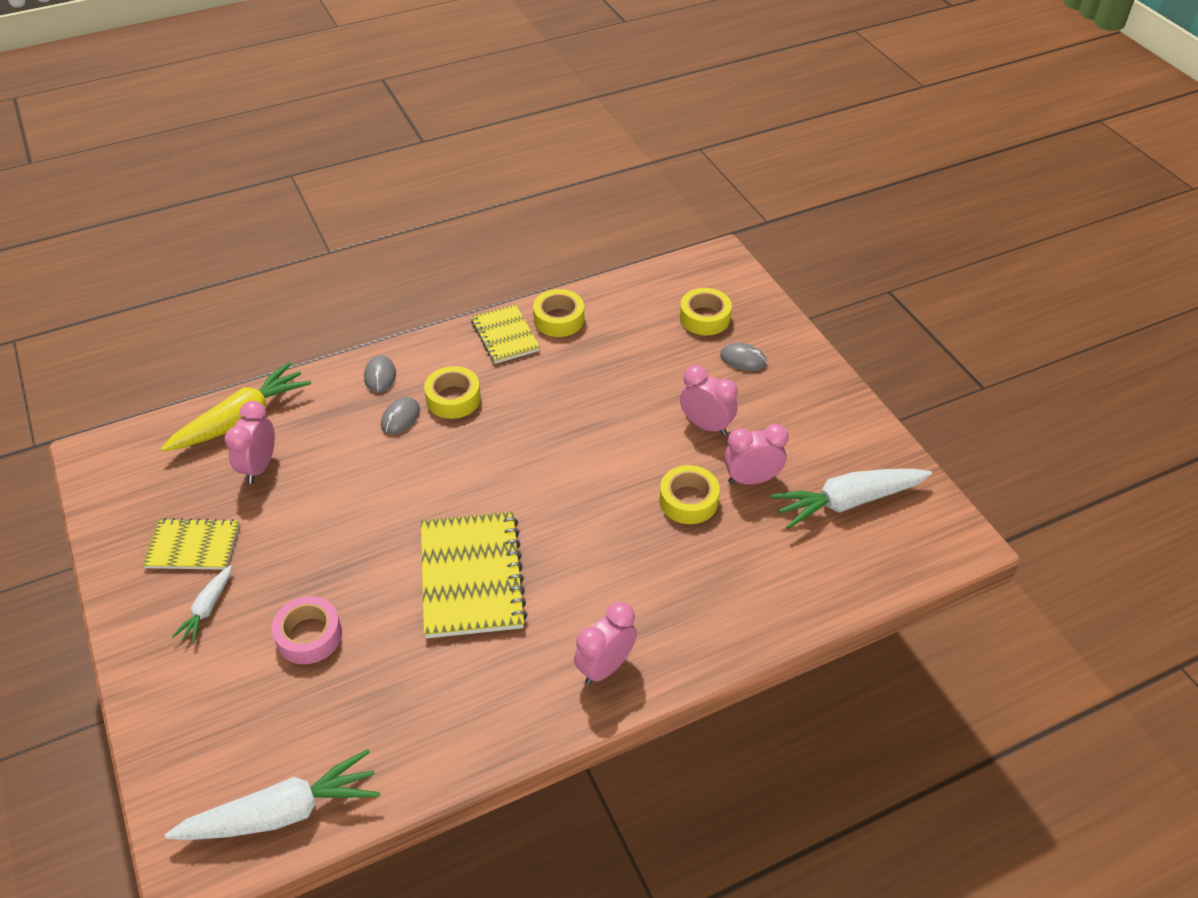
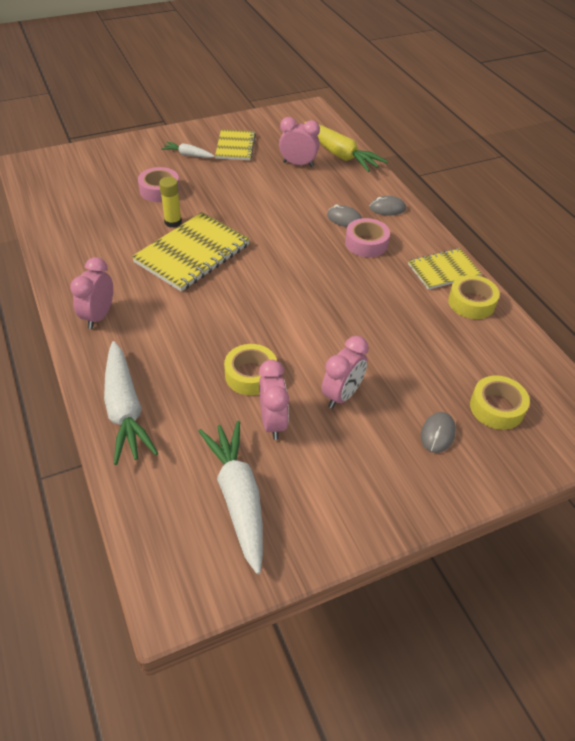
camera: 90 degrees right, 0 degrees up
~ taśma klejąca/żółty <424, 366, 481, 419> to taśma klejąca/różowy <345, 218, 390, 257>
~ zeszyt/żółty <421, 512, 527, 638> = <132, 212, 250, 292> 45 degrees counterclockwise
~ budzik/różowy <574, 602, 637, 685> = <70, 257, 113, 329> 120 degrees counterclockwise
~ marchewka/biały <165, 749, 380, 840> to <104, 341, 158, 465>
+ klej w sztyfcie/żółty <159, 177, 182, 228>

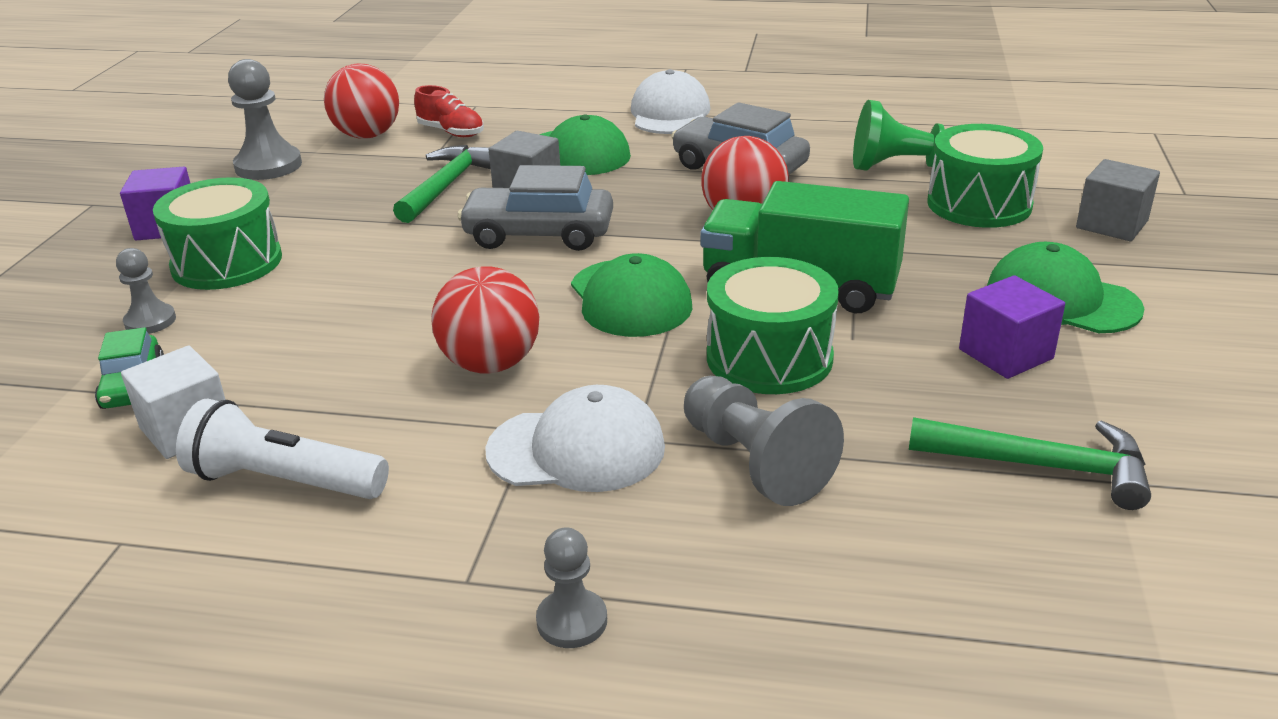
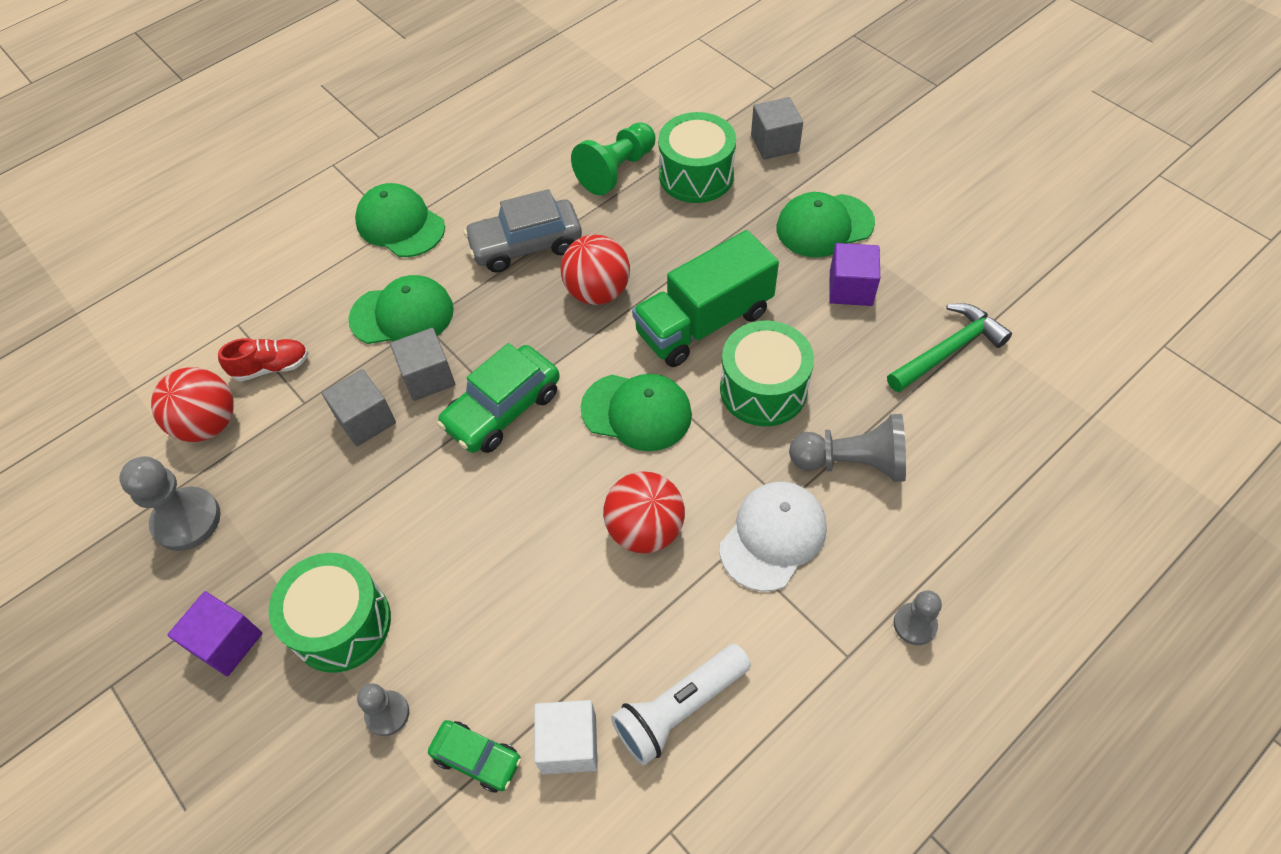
camera: 50 degrees left, 25 degrees up
~ czapka/biały <631, 69, 710, 134> to czapka/zielony <355, 183, 445, 257>
~ młotek/zielony <393, 145, 491, 223> to sześcian/szary <322, 369, 396, 447>
~ samochód/szary <457, 165, 613, 251> to samochód/zielony <437, 343, 560, 453>

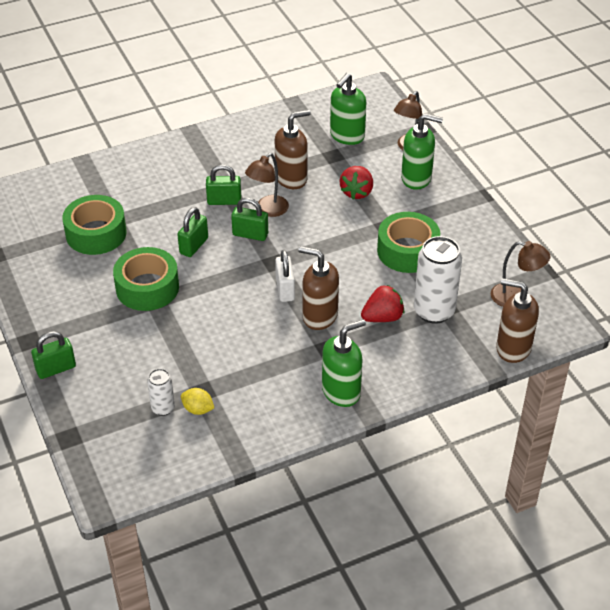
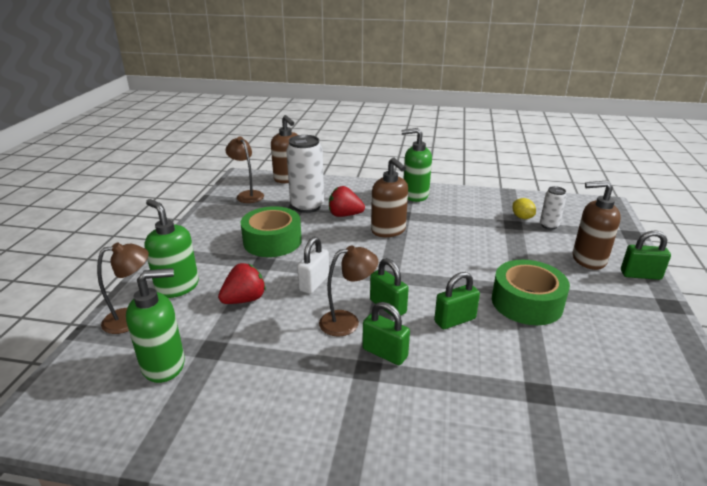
camera: 145 degrees left, 15 degrees down
~ dozownik mydła/brązowy <275, 110, 311, 189> to <573, 180, 621, 270>
- taśma klejąca/zielony <62, 195, 127, 255>
~ kłódka/biały <275, 250, 295, 302> to <297, 237, 329, 294>

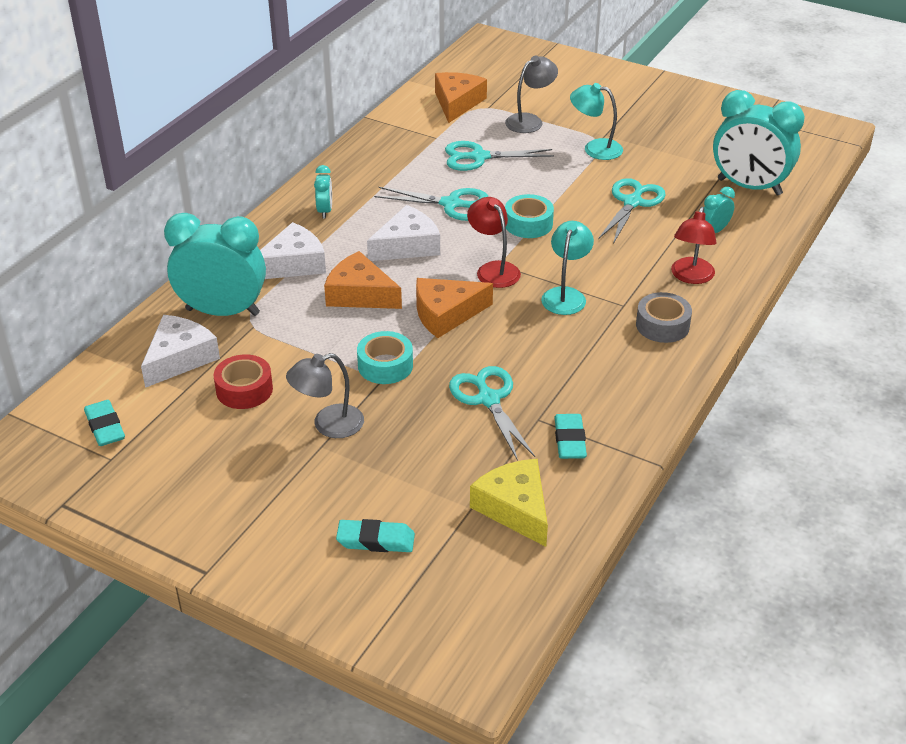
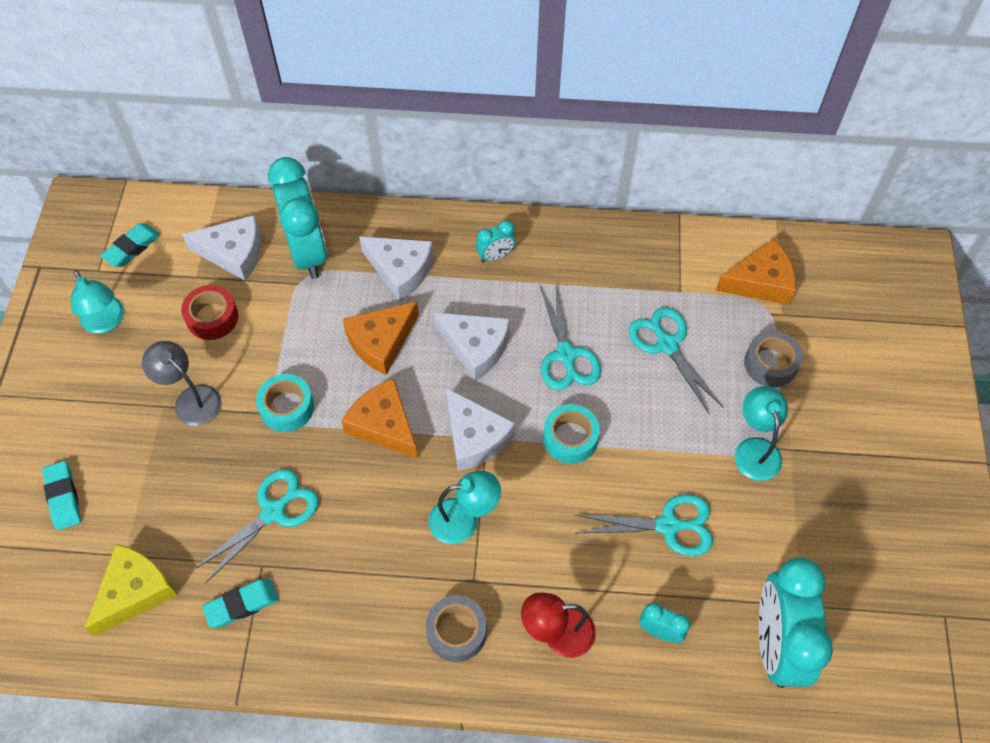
camera: 65 degrees right, 20 degrees up
~ lampka/szary <505, 56, 558, 133> to taśma klejąca/szary <744, 331, 803, 387>
~ lampka/czerwony <467, 197, 521, 288> to ser/biały <446, 388, 515, 471>
~ ser/pomarańczowy <324, 251, 402, 309> = <343, 301, 419, 375> 135 degrees counterclockwise
+ lampka/turkusowy <71, 270, 124, 333>

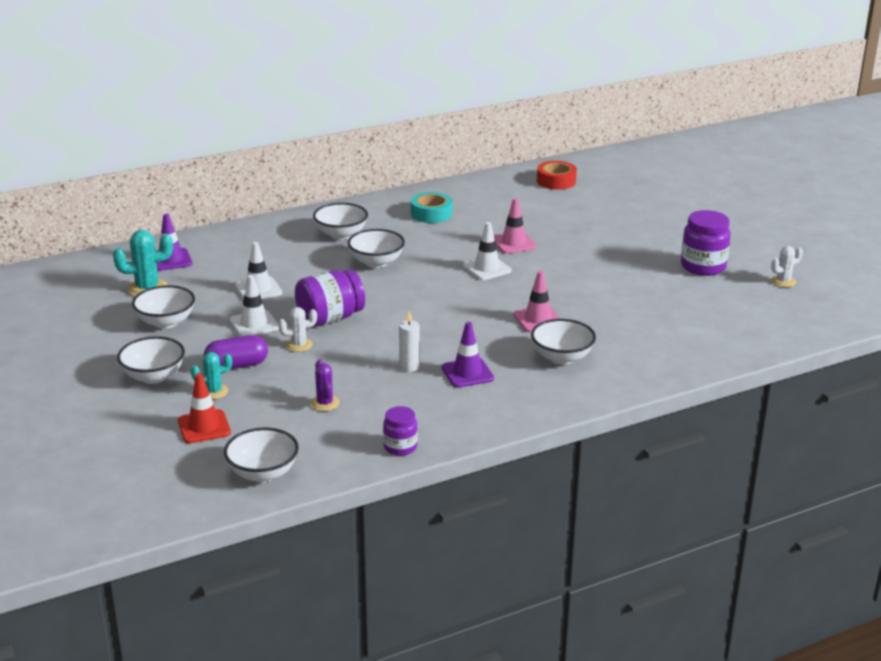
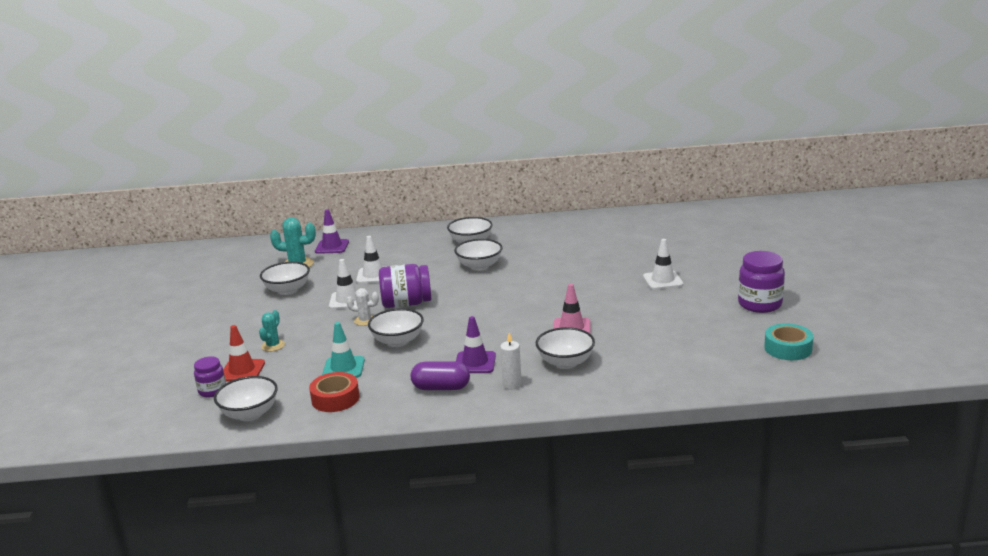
camera: 25 degrees right, 5 degrees down
~ taśma klejąca/czerwony <537, 161, 577, 190> to <309, 372, 360, 412>
~ taśma klejąca/turkusowy <411, 192, 452, 223> to <764, 323, 813, 360>
- pachołek/różowy <494, 198, 537, 254>
~ pachołek/biały <463, 222, 512, 280> to <643, 239, 683, 290>
- kaktus/biały <771, 246, 803, 287>
~ świeca/biały <399, 311, 420, 372> to <500, 332, 522, 390>
~ kapsułka/fioletowy <204, 335, 268, 369> to <411, 361, 470, 390>
~ miska/biały <117, 336, 185, 384> to <368, 308, 424, 347>
~ kaktus/turkusowy <191, 352, 232, 399> = <259, 310, 285, 352> 75 degrees counterclockwise
~ kaktus/fioletowy <311, 360, 339, 411> to pachołek/turkusowy <322, 322, 365, 378>
~ słoik/fioletowy <383, 406, 418, 456> to <194, 356, 226, 397>

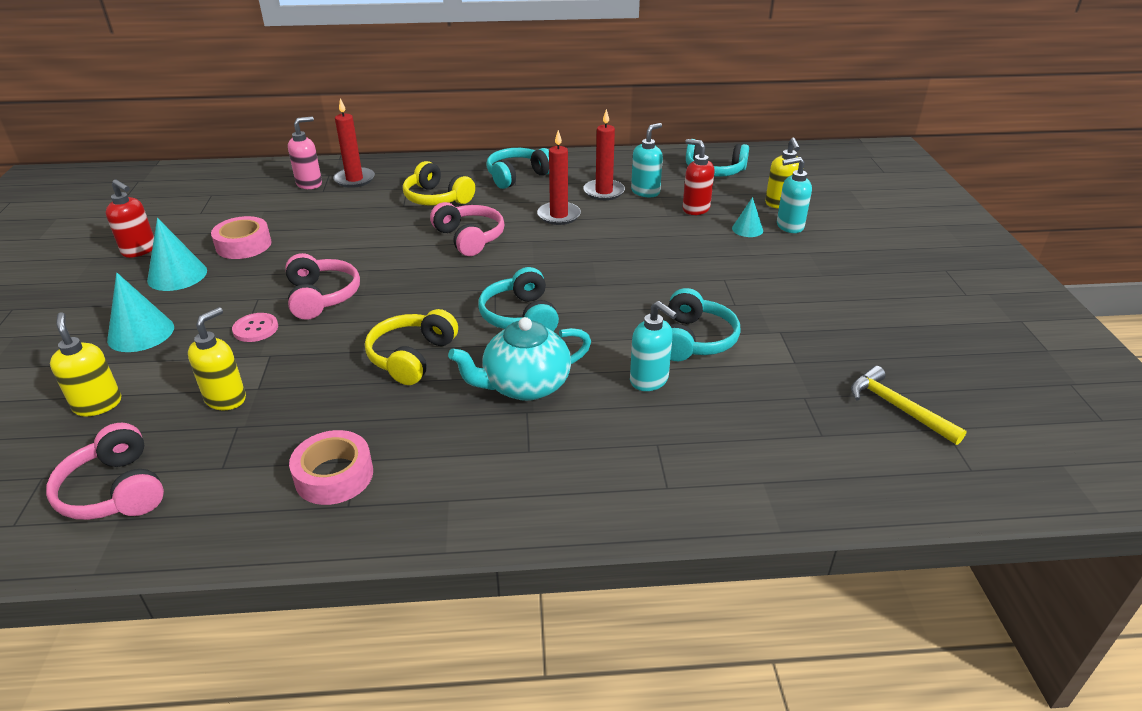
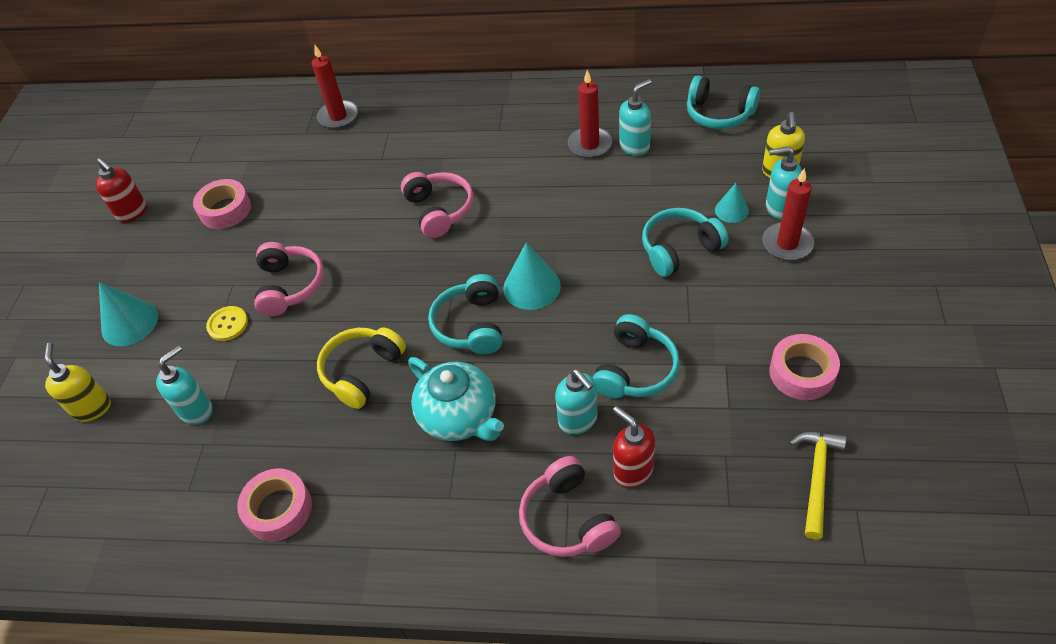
camera: 15 degrees right, 15 degrees up
- dozownik mydła/różowy <288, 116, 322, 189>
~ świeca/czerwony <537, 130, 581, 225> to <762, 168, 814, 260>
~ dozownik mydła/czerwony <683, 139, 715, 215> to <613, 406, 655, 488>
~ słuchawki/turkusowy <486, 148, 549, 189> to <642, 208, 729, 277>
- słuchawki/żółty <403, 161, 475, 205>
~ stożek/turkusowy <147, 218, 207, 291> to <503, 243, 561, 310>
~ dozownik mydła/żółty <188, 307, 246, 410> to dozownik mydła/turkusowy <156, 345, 213, 425>
~ guzik/różowy <232, 313, 278, 342> to guzik/żółty <206, 306, 248, 341>
~ imbryk/turkusowy <448, 317, 591, 401> = <408, 357, 504, 441> 120 degrees counterclockwise
~ młotek/żółty <851, 366, 967, 445> = <789, 432, 846, 539> 45 degrees clockwise
~ słuchawki/różowy <46, 423, 164, 520> to <519, 456, 621, 557>
+ taśma klejąca/różowy <769, 334, 840, 400>

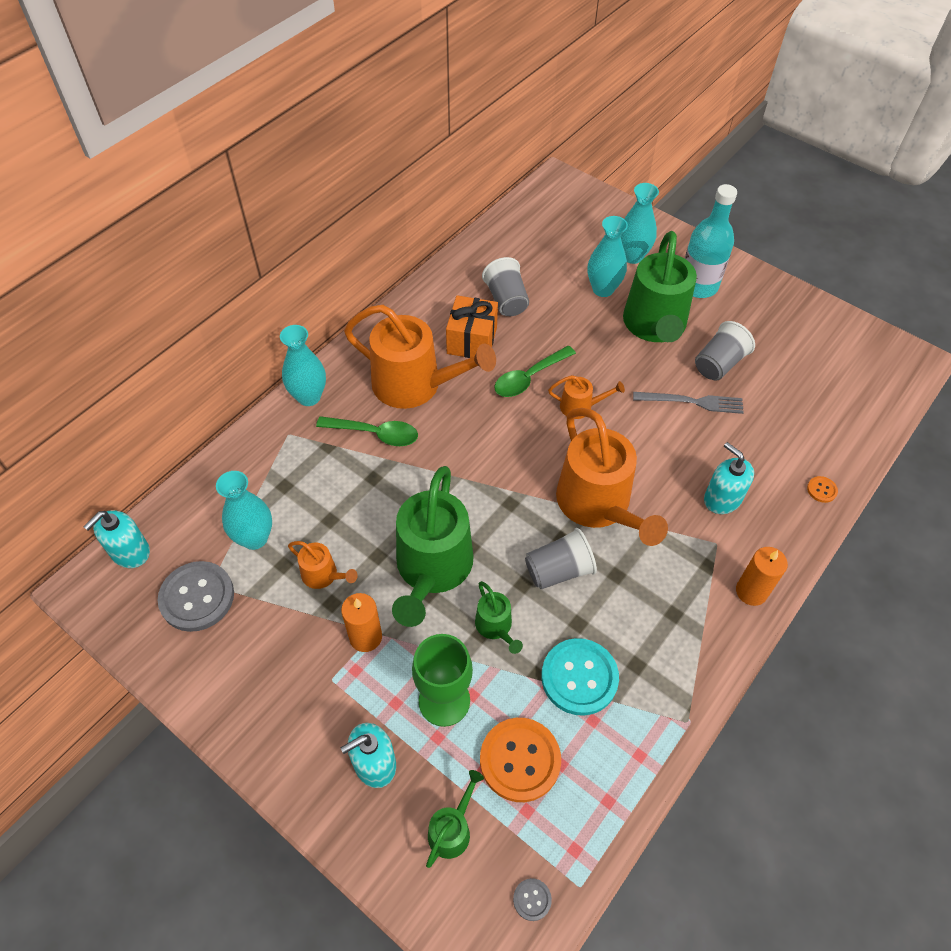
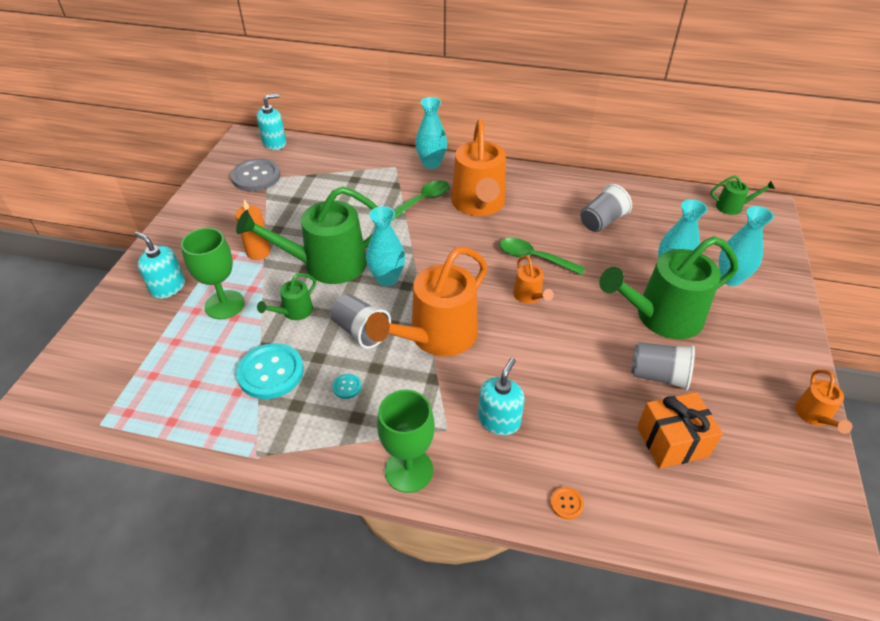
camera: 65 degrees right, 10 degrees down
- butelka/turkusowy <685, 184, 737, 298>
~ prezent/pomarańczowy <446, 295, 498, 358> to <637, 392, 723, 469>
- widelec/szary <633, 392, 744, 414>
~ łyżka/zielony <316, 416, 418, 446> = <393, 180, 450, 220> 120 degrees counterclockwise
~ wazon/turkusowy <216, 471, 272, 550> to <366, 206, 405, 286>
~ dozownik mydła/turkusowy <84, 510, 150, 568> = <257, 93, 286, 150> 135 degrees clockwise
~ konewka/pomarańczowy <288, 541, 358, 589> to <795, 370, 852, 434>
~ świeca/pomarańczowy <736, 547, 788, 606> to kielich/zielony <377, 390, 435, 493>
- guzik/pomarańczowy <480, 718, 561, 802>
~ konewka/zielony <426, 770, 484, 868> to <710, 175, 775, 215>
- guzik/szary <513, 878, 552, 921>
+ guzik/turkusowy <332, 374, 362, 399>

